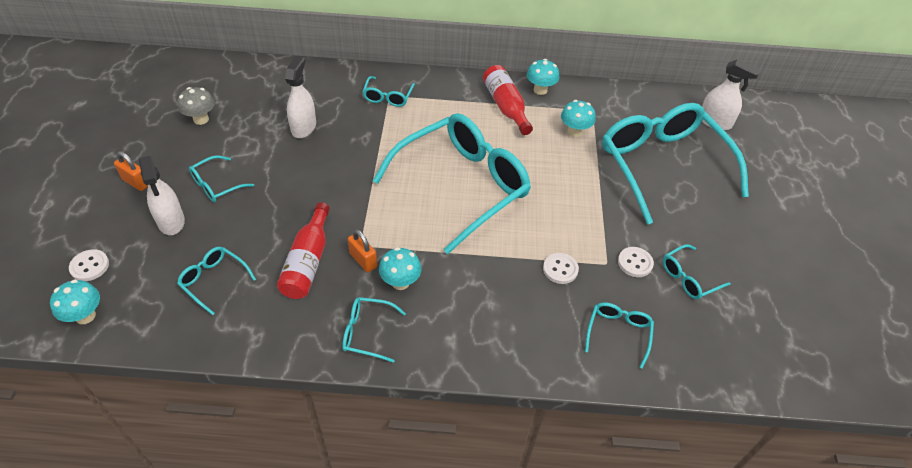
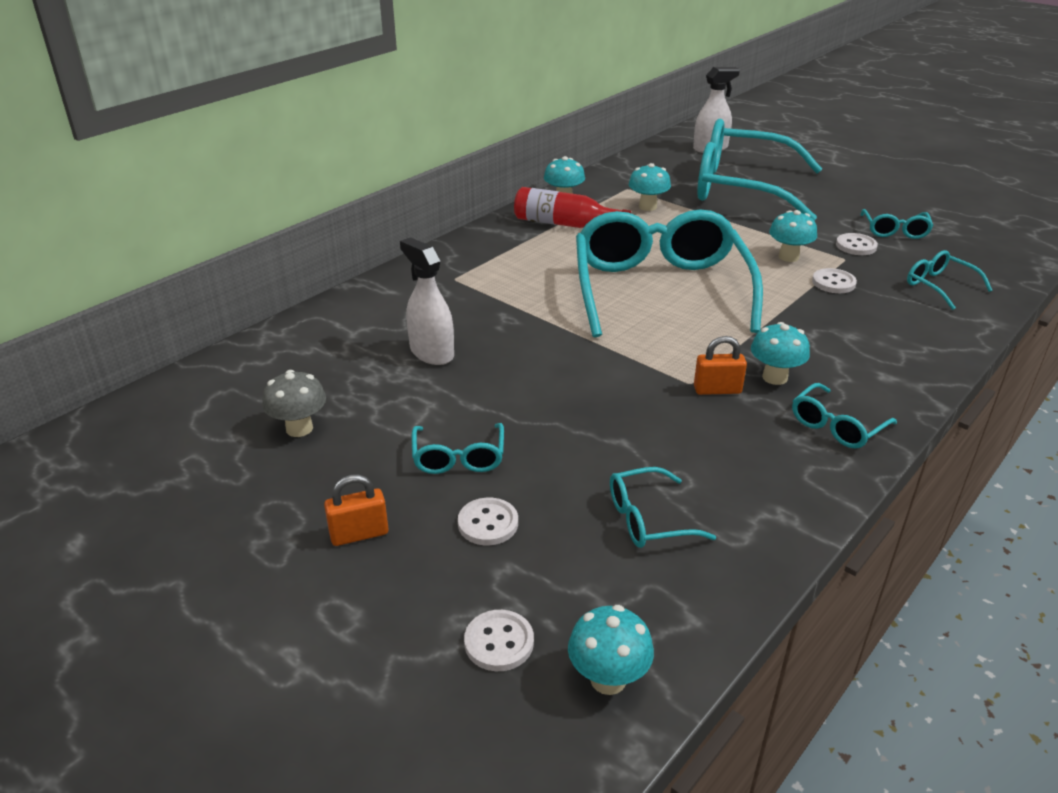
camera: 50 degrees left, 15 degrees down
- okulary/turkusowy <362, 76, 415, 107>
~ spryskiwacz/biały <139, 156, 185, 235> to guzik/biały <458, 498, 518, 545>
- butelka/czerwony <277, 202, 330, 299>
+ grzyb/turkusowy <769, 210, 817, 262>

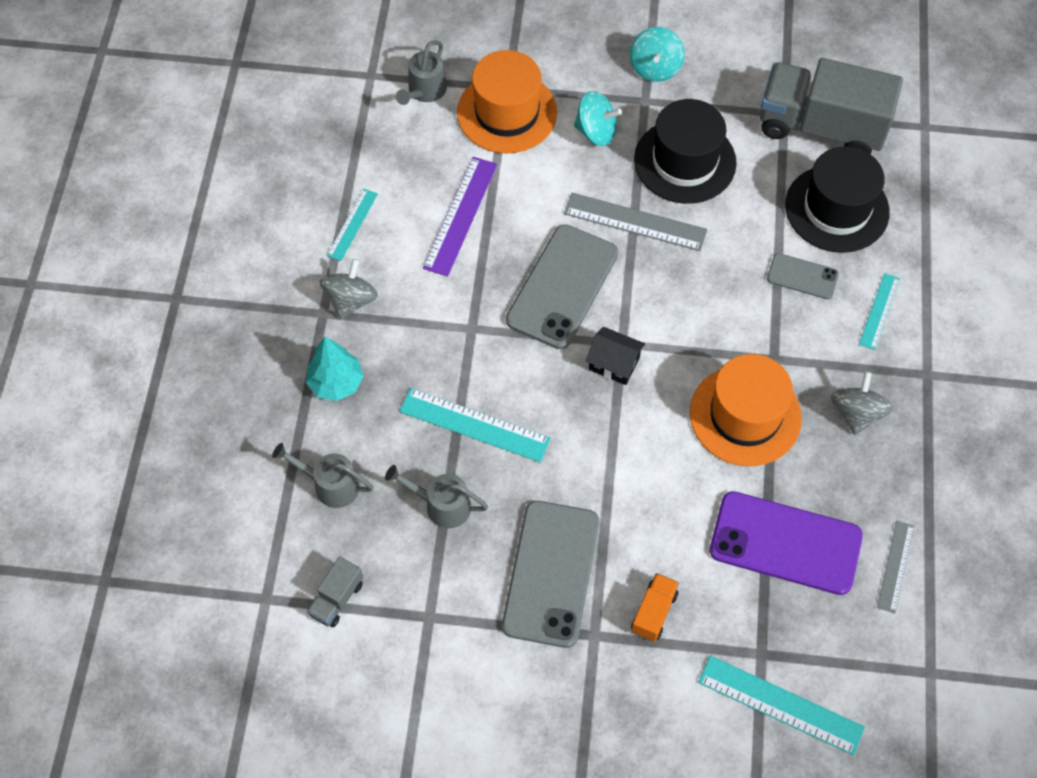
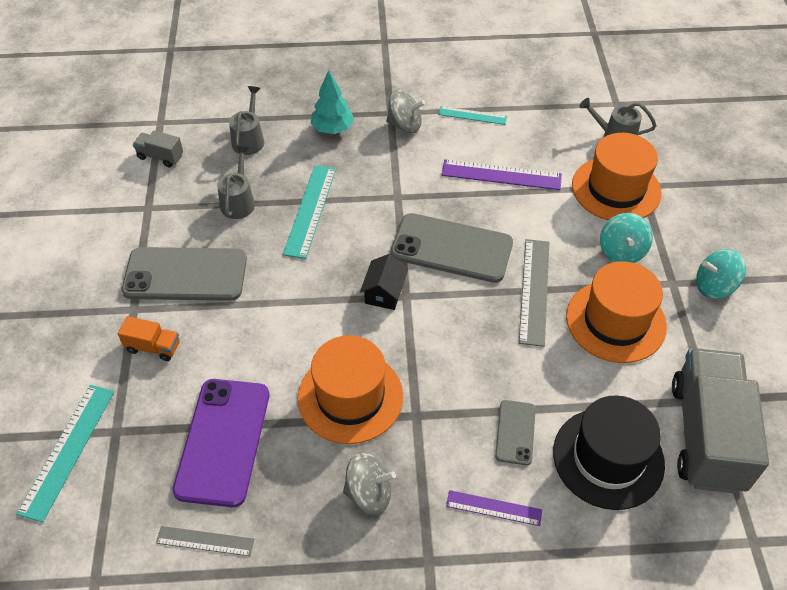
camera: 80 degrees right, 10 degrees down
~ kapelusz/czarny <634, 99, 737, 204> to kapelusz/pomarańczowy <566, 261, 667, 363>
~ linijka/turkusowy <859, 273, 900, 350> to linijka/fioletowy <446, 490, 542, 526>

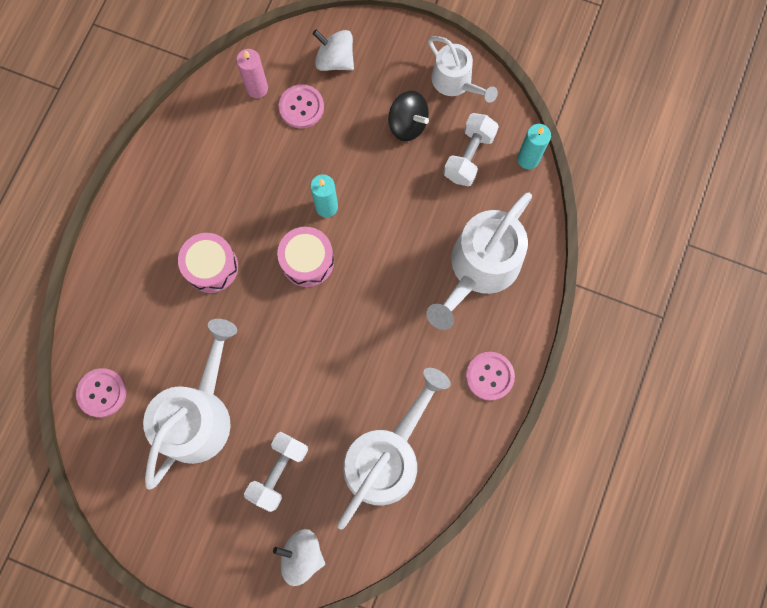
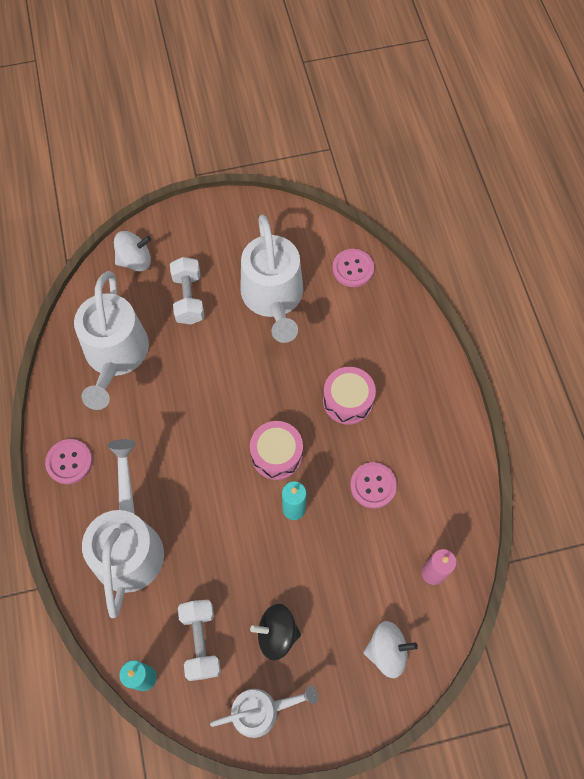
camera: 145 degrees right, 10 degrees down
~ konewka/biały <428, 36, 498, 103> = <210, 685, 318, 738> 150 degrees clockwise
~ guzik/różowy <279, 84, 324, 128> to <350, 462, 397, 508>

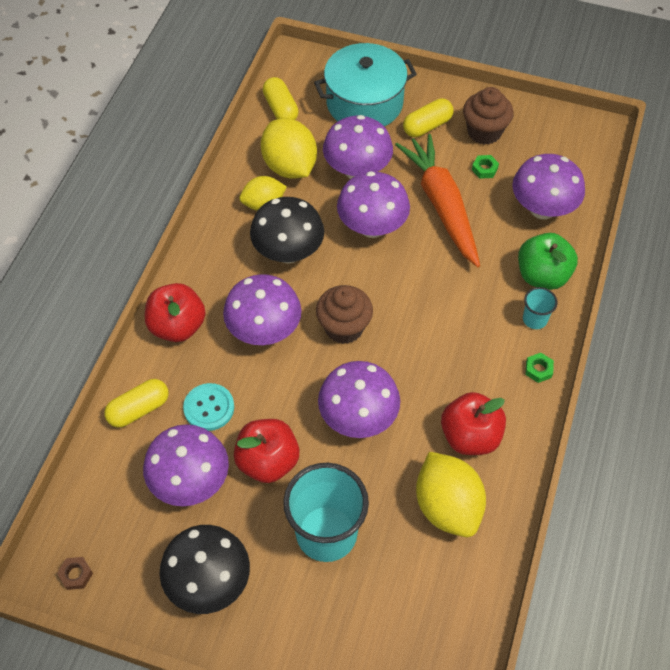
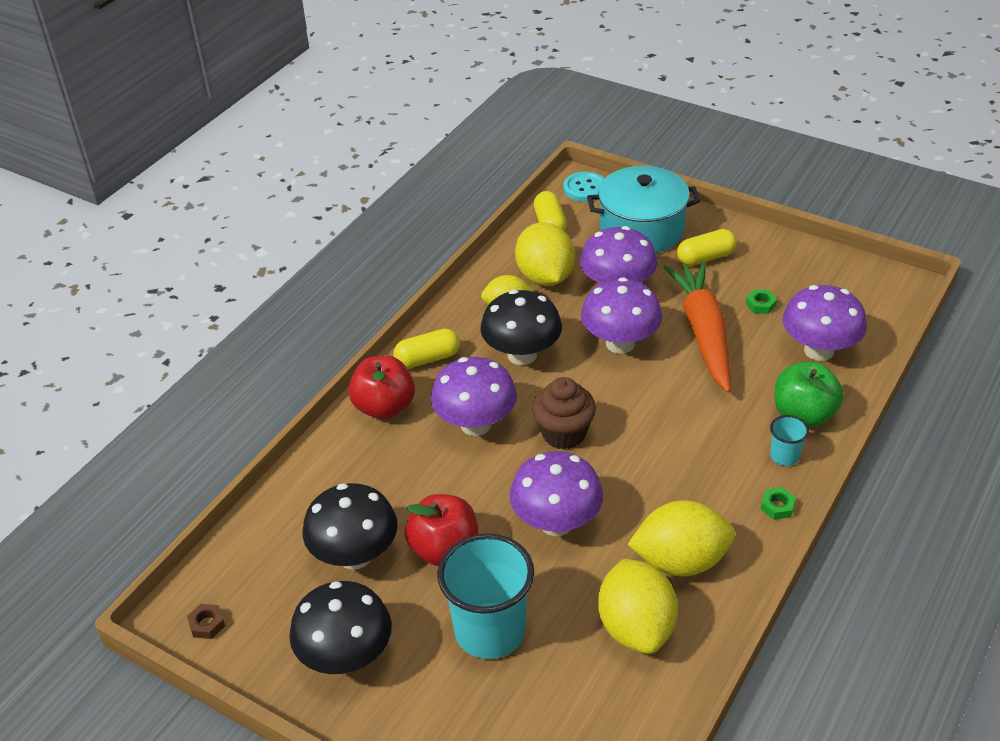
camera: 15 degrees right, 15 degrees down
- muffinka/brązowy <463, 87, 514, 145>
~ kapsułka/żółty <104, 379, 169, 428> to <393, 329, 460, 368>
~ guzik/turkusowy <183, 383, 234, 431> to <563, 172, 605, 202>
~ jabłko/czerwony <441, 392, 506, 455> to cytryna/żółty <627, 500, 735, 577>
~ grzyb/fioletowy <143, 424, 229, 506> to grzyb/czarny <303, 483, 398, 570>

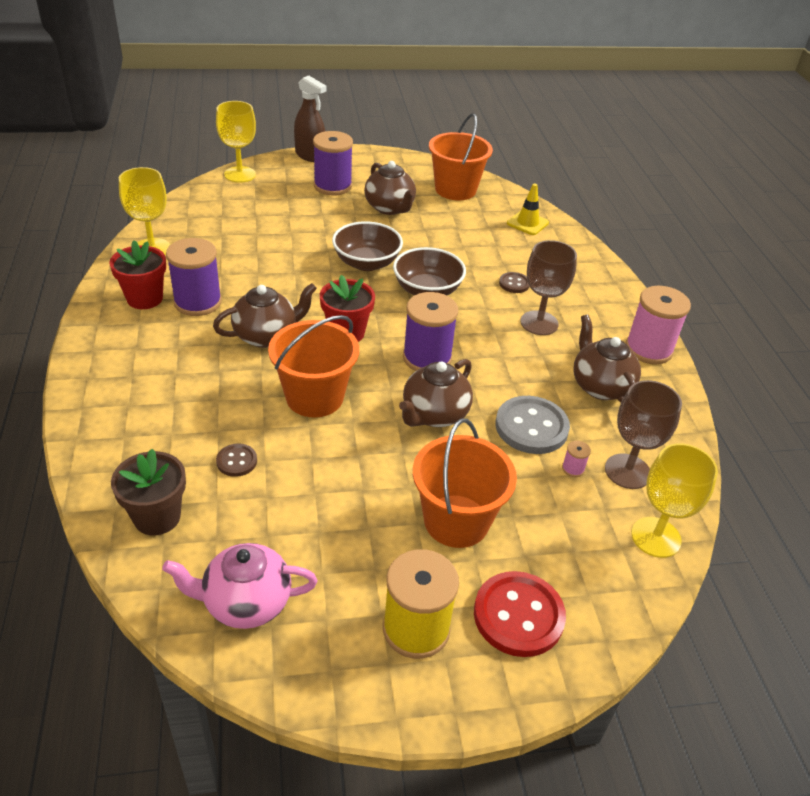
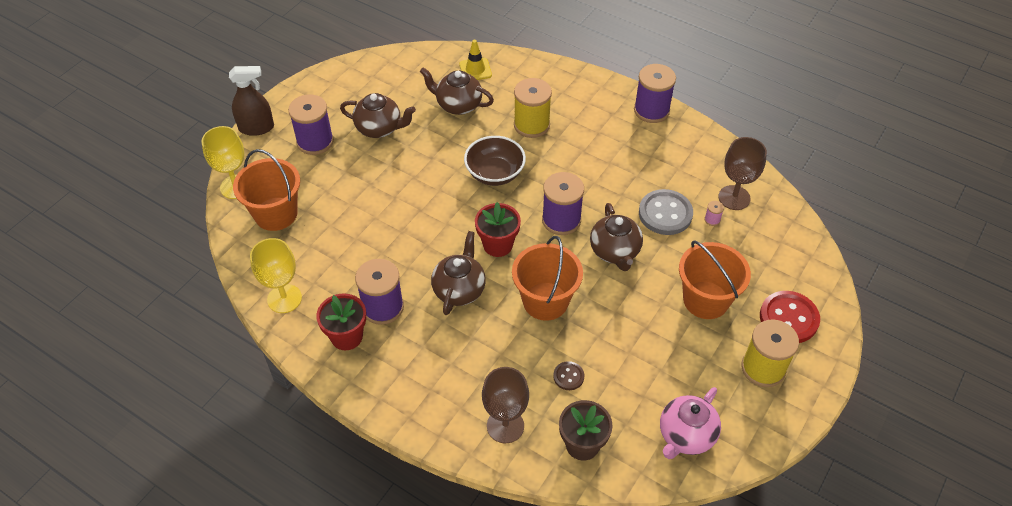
camera: 45 degrees left, 10 degrees up
~ wiadro/pomarańczowy <429, 113, 493, 200> to <233, 149, 300, 231>
- miska/brązowy <332, 221, 403, 271>
~ kielich/brązowy <520, 240, 577, 335> to <482, 367, 529, 443>
~ guzik/brązowy <499, 272, 529, 293> to szpulka/żółty <514, 78, 552, 138>
~ szpulka/różowy <626, 286, 691, 364> to szpulka/fioletowy <634, 64, 676, 123>
~ imbryk/brązowy <573, 314, 641, 403> to <420, 68, 494, 115>
- kielich/żółty <631, 443, 718, 558>

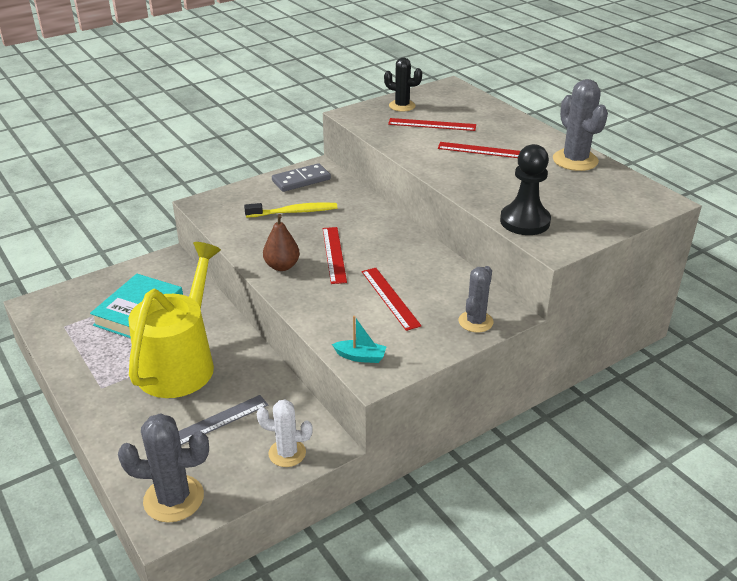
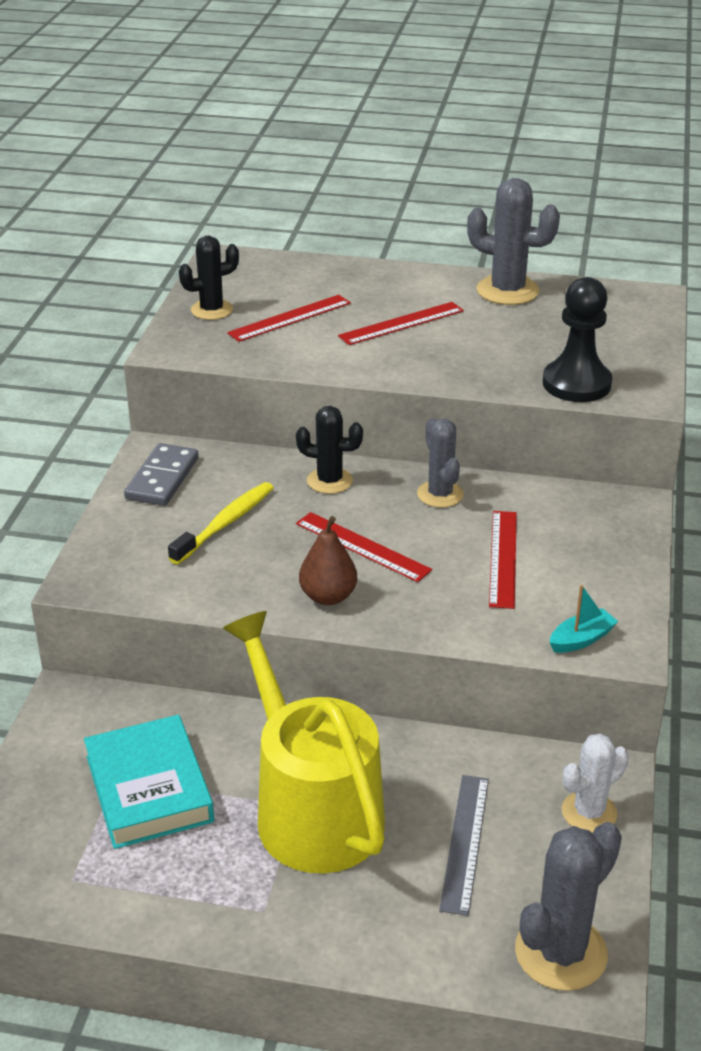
camera: 45 degrees left, 0 degrees up
~ kaktus/szary <459, 266, 494, 333> to <417, 418, 464, 508>
~ linijka/czerwony <362, 268, 422, 331> = <489, 511, 517, 609> 75 degrees clockwise
+ kaktus/czarny <296, 406, 363, 494>

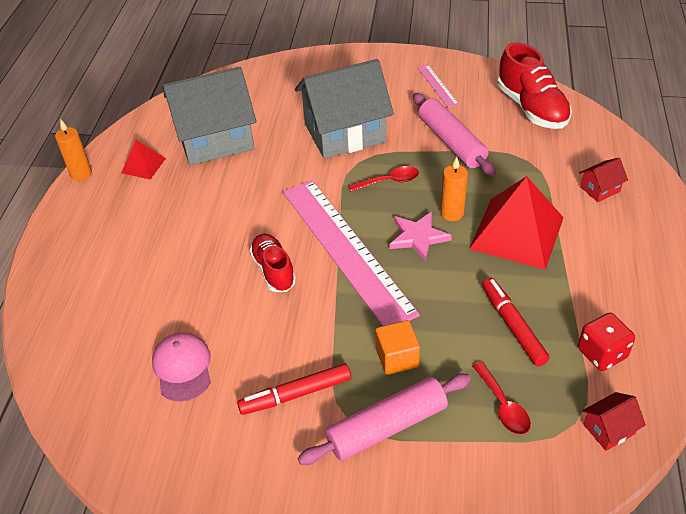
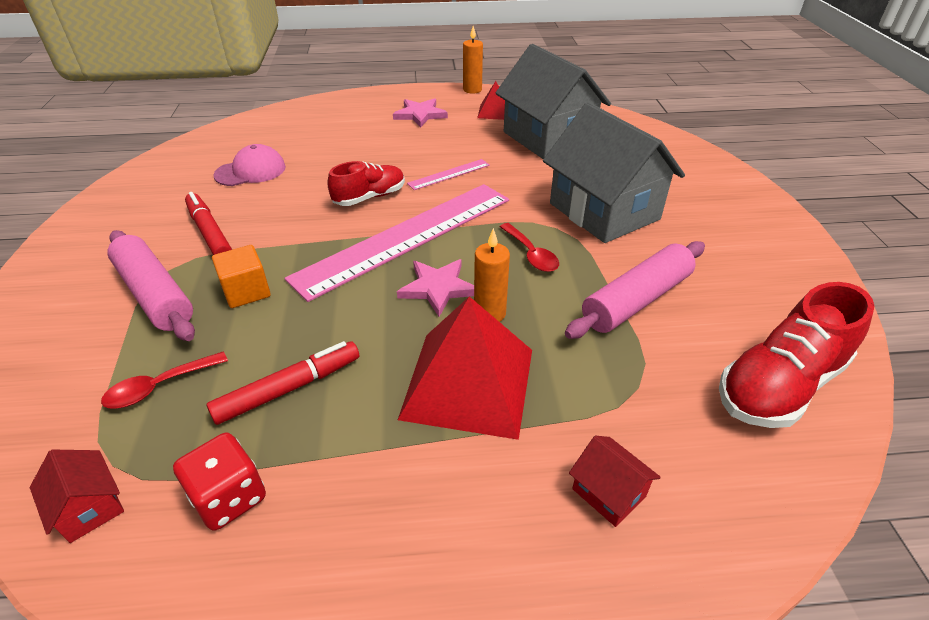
camera: 75 degrees right, 5 degrees down
~ linijka/różowy <418, 65, 459, 108> to <407, 159, 490, 190>
+ gwiazda/różowy <393, 98, 448, 128>

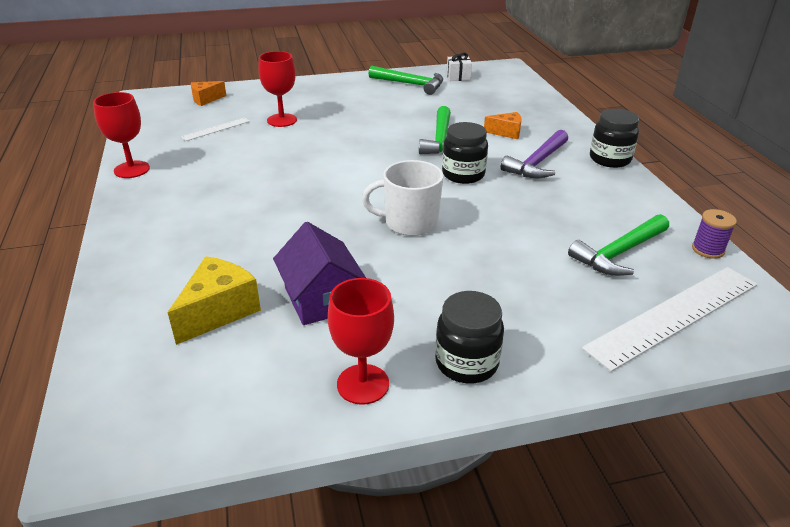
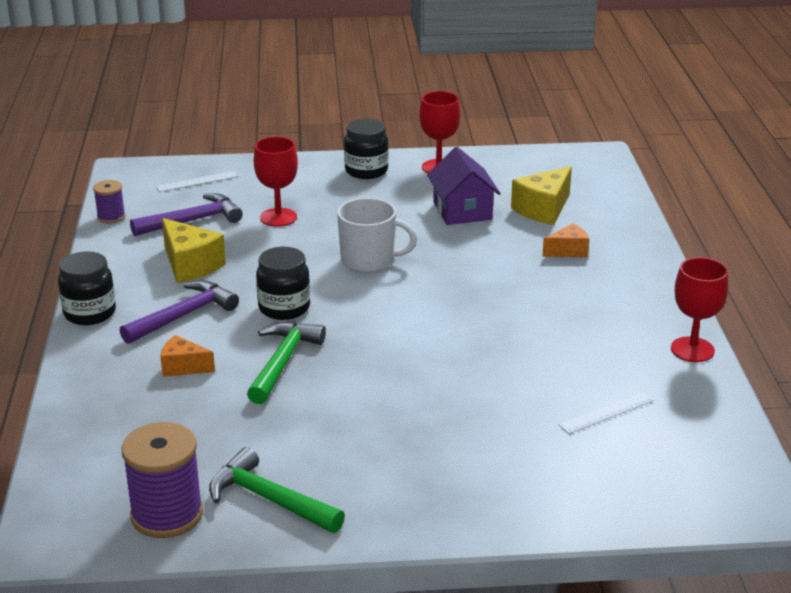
camera: 170 degrees left, 5 degrees down
~ kielich/czerwony <258, 51, 297, 127> to <254, 137, 298, 227>
~ prezent/biały <447, 52, 472, 81> to szpulka/fioletowy <122, 422, 203, 538>
~ ser/pomarańczowy <191, 81, 226, 106> to <542, 223, 589, 257>
~ młotek/zielony <568, 214, 669, 276> to młotek/fioletowy <130, 193, 243, 236>
~ linijka/biały <582, 267, 758, 372> = <156, 171, 238, 192> x0.47
+ ser/żółty <162, 218, 226, 283>

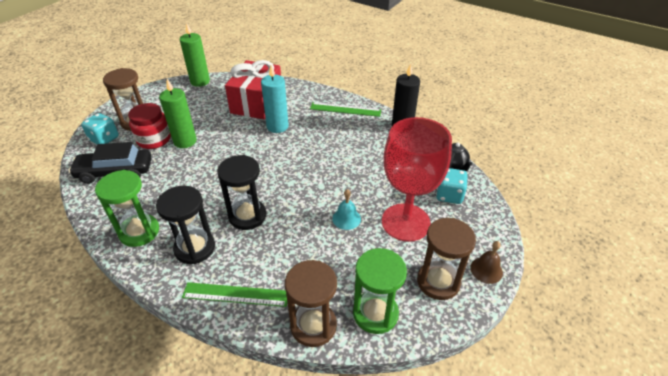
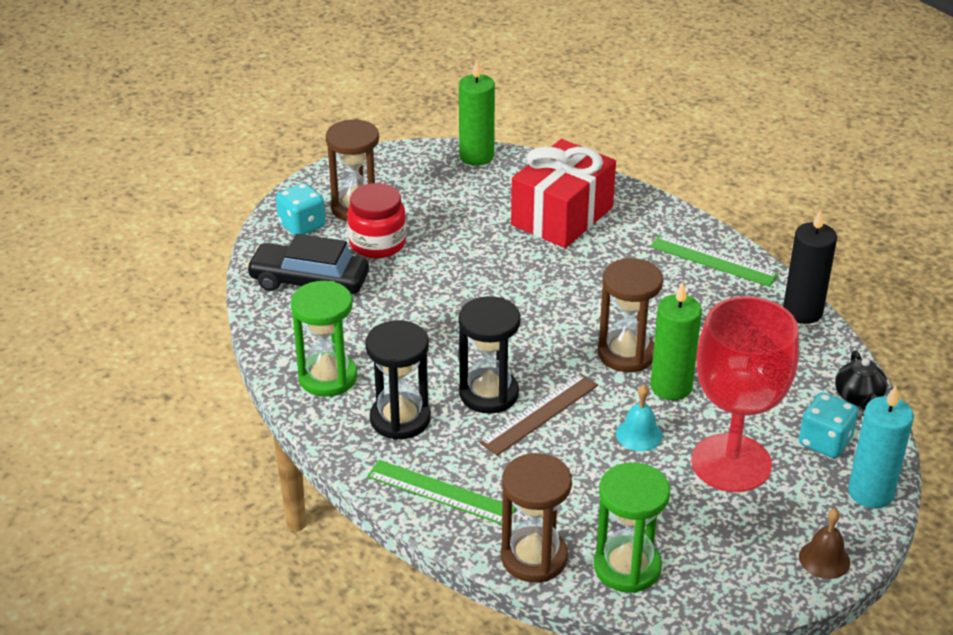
camera: 20 degrees right, 5 degrees down
~ świeca/turkusowy <261, 65, 289, 133> to <848, 386, 914, 508>
~ świeca/zielony <159, 79, 197, 148> to <650, 282, 702, 400>
~ klepsydra/brązowy <417, 218, 476, 300> to <598, 258, 663, 372>
+ linijka/brązowy <480, 373, 598, 456>

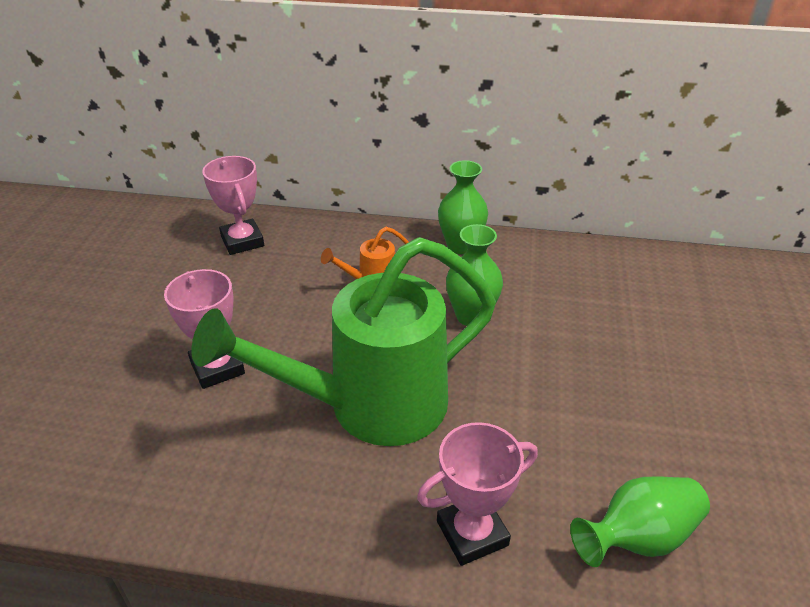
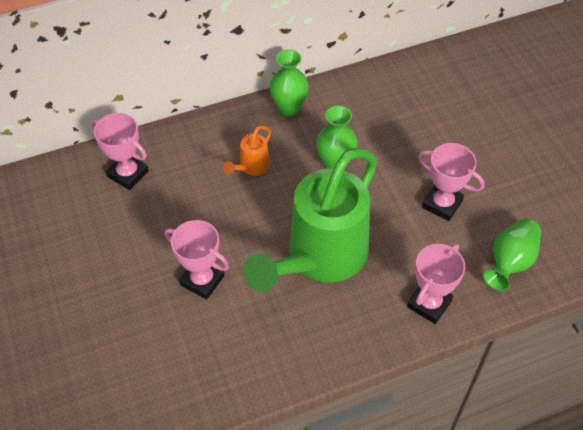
camera: 30 degrees left, 15 degrees up
+ puchar/różowy <418, 143, 485, 221>

